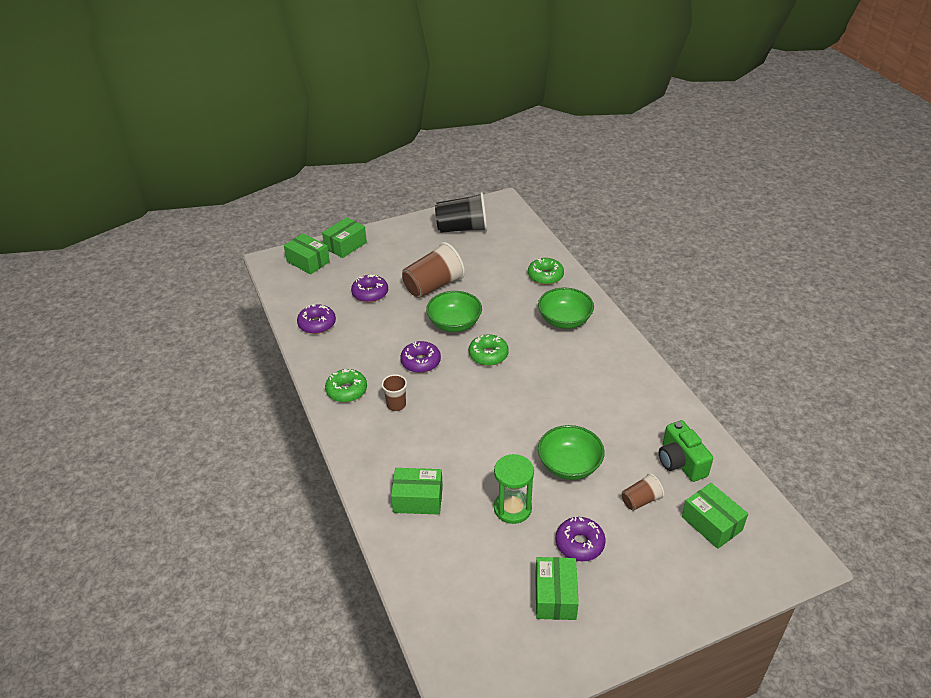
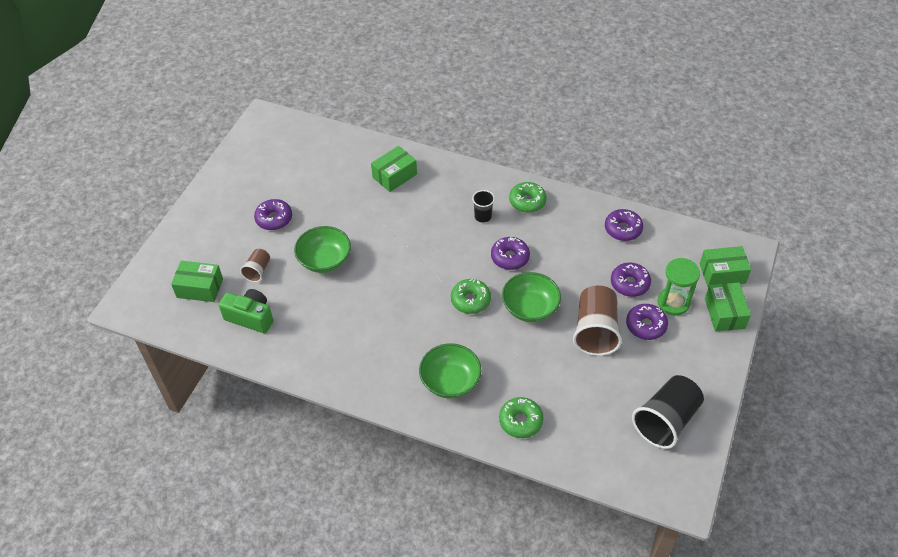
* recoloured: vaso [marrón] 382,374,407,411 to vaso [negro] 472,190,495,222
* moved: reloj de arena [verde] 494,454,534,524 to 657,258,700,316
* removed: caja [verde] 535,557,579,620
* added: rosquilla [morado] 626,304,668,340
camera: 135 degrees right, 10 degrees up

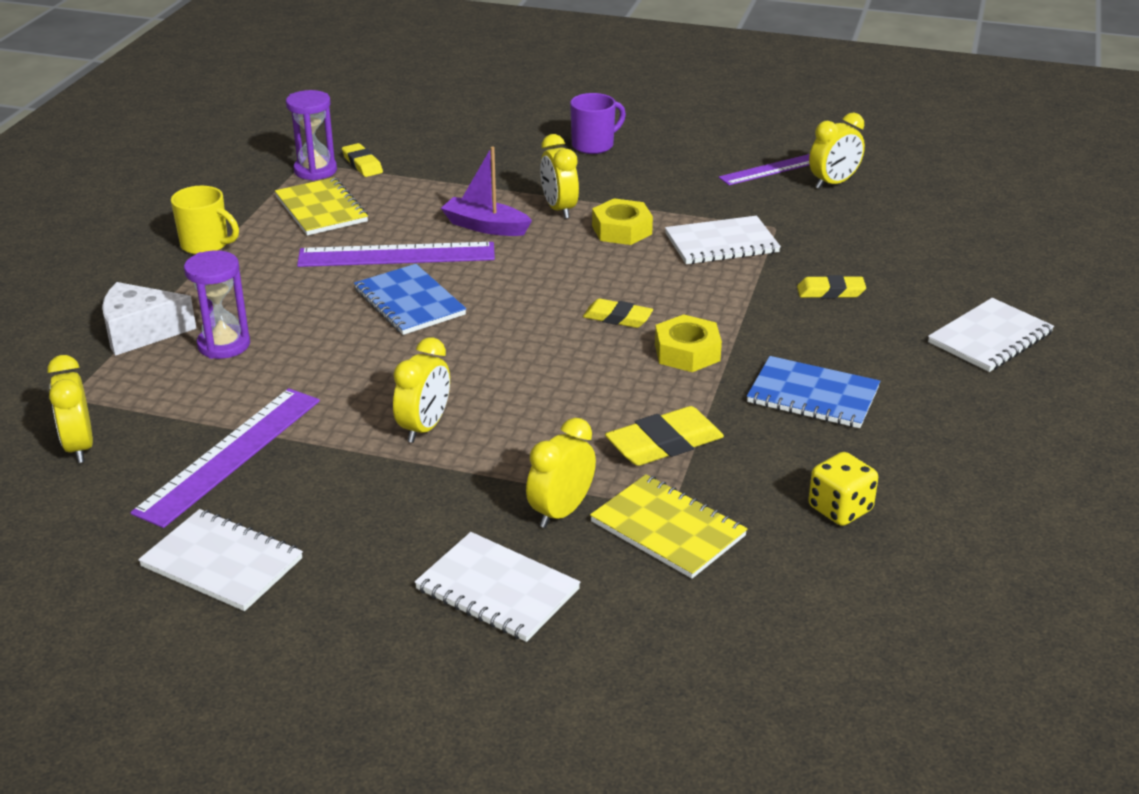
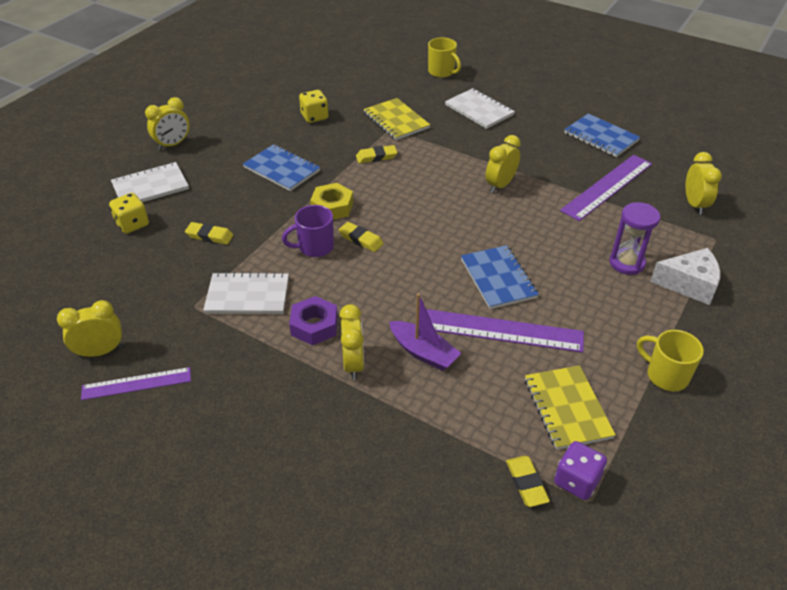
* recoloured: cuaderno [blanco] 138,509,303,611 to cuaderno [azul] 564,113,640,157
* replaced: reloj de arena [morado] 286,90,337,181 to dado [morado] 554,441,607,500
* moved: despertador [amarillo] 526,418,596,528 to 145,97,190,150
* moved: taza [morado] 570,93,626,154 to 282,205,334,257
* recoloured: tuerca [amarillo] 592,198,653,245 to tuerca [morado] 289,296,338,345
* resized: goma de borrar [amarillo] 605,406,724,466 = 356,145,397,163 x0.65
* added: dado [amarillo] 109,193,149,234
* added: taza [amarillo] 428,37,461,78
camera: 165 degrees left, 10 degrees up

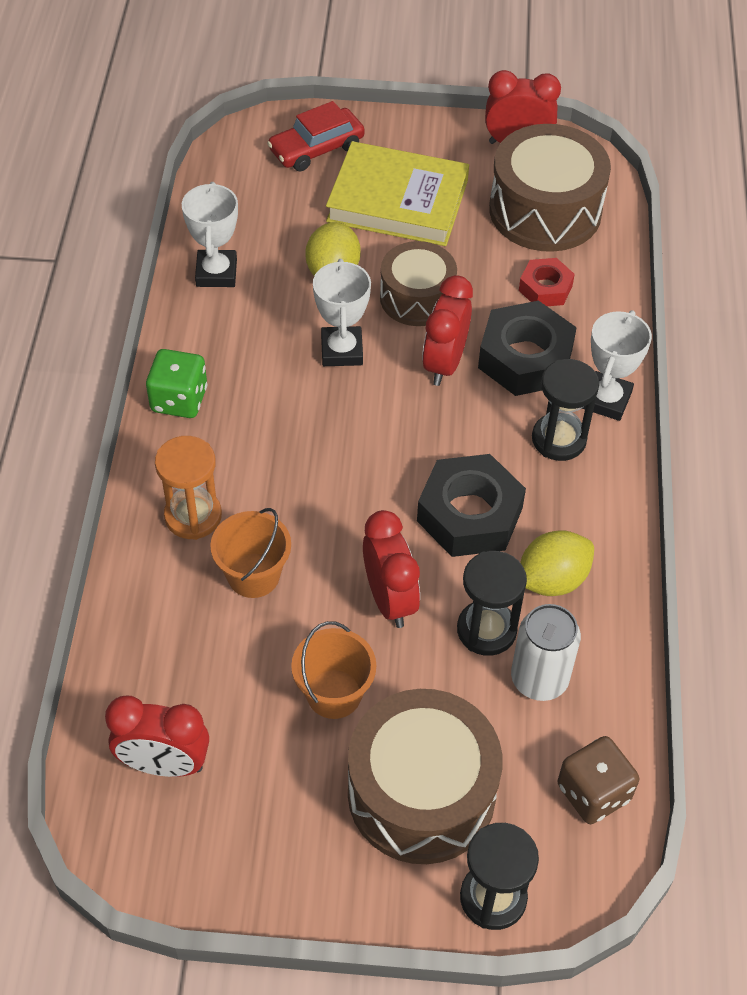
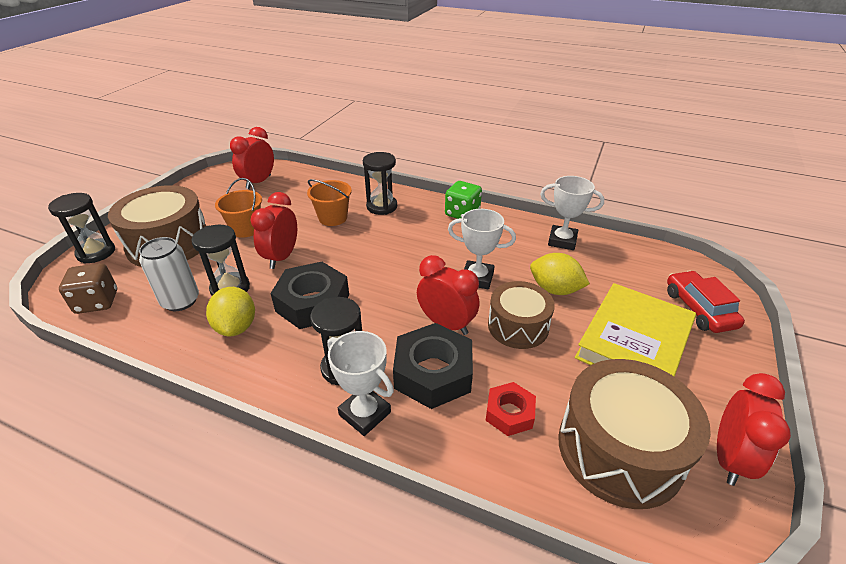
* recoloured: reloj de arena [naranja] 155,436,222,540 to reloj de arena [negro] 363,152,397,215
* turned: despertador [rojo] 363,510,420,628 = 250,192,297,269 105 degrees clockwise
camera: 110 degrees right, 15 degrees down

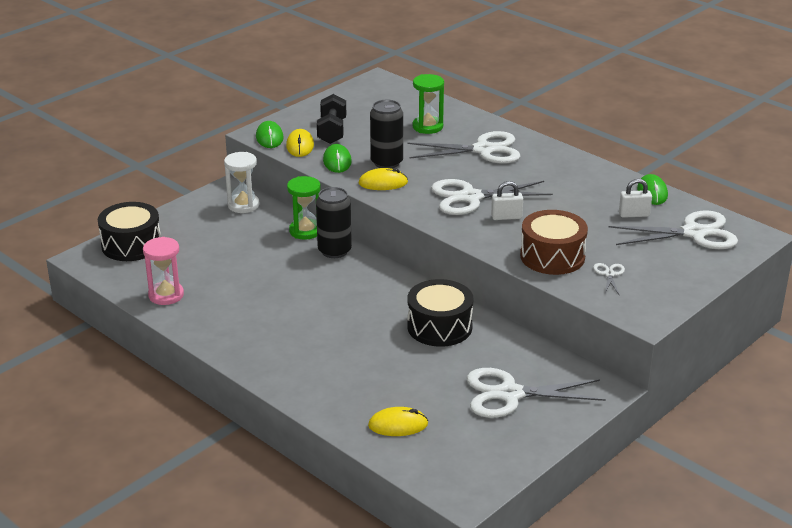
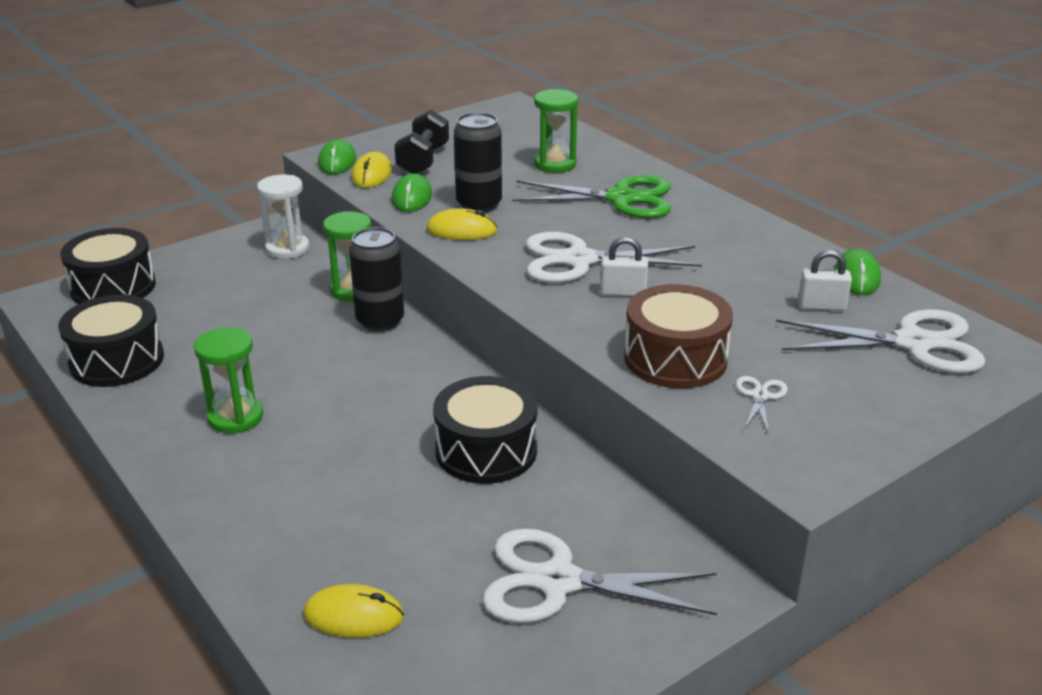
* replaced: reloj de arena [rosa] 143,237,184,305 to tambor [negro] 58,295,164,387
* recoloured: tijeras [blanco] 407,131,521,164 to tijeras [verde] 512,175,671,219
* added: reloj de arena [verde] 194,327,263,433
camera: 10 degrees right, 0 degrees up

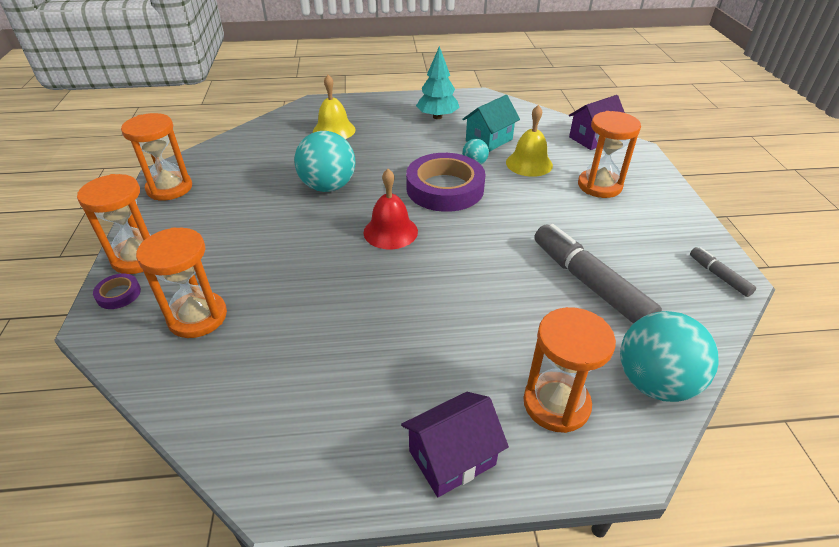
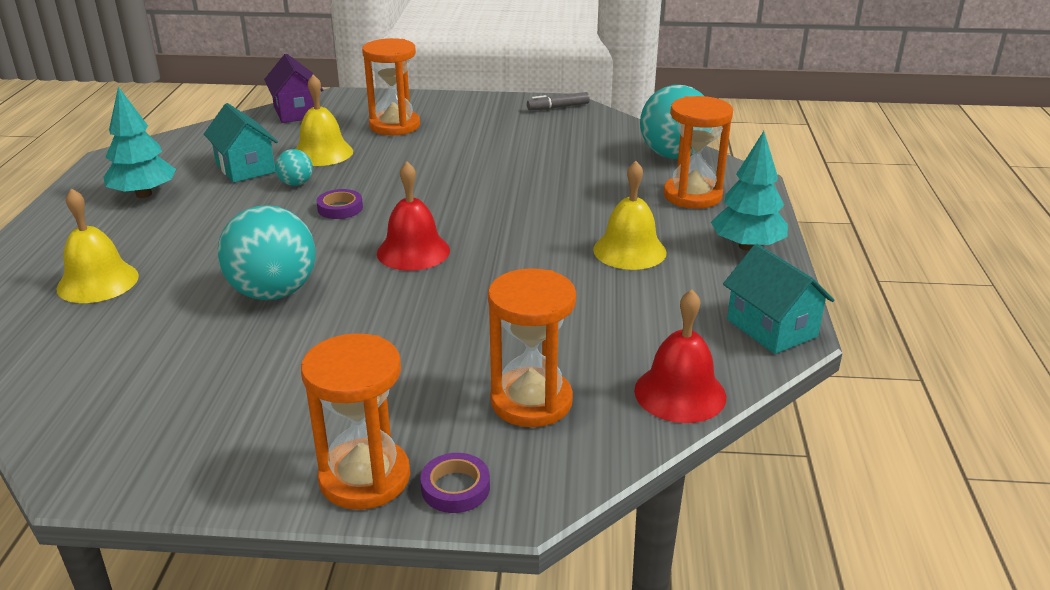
* removed: reloj de arena [naranja] 121,113,192,200
* replaced: casa [morado] 401,392,509,497 to árbol [turquesa] 711,131,788,251
* resized: cinta adhesiva [morado] 406,153,485,212 = 316,189,363,219 x0.42
* removed: rotulador [gris] 534,224,662,324
* added: campana [amarillo] 593,161,666,270
* added: campana [rojo] 634,289,726,423
* added: casa [turquesa] 723,244,834,354
camera: 80 degrees left, 10 degrees down

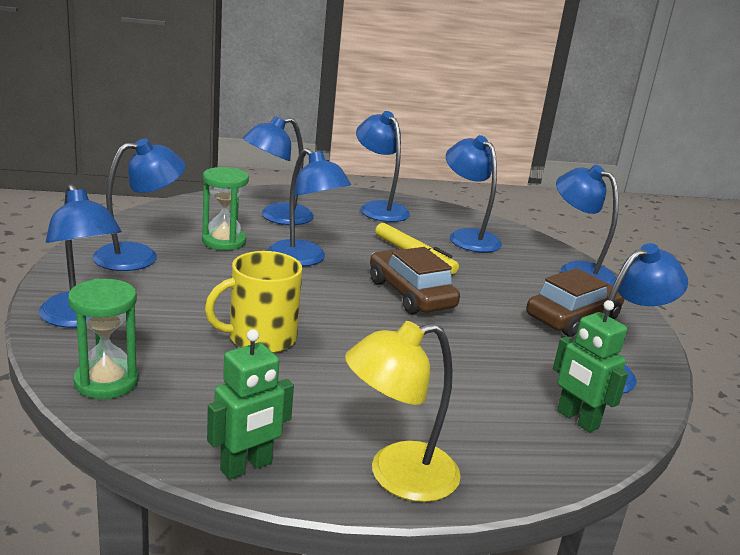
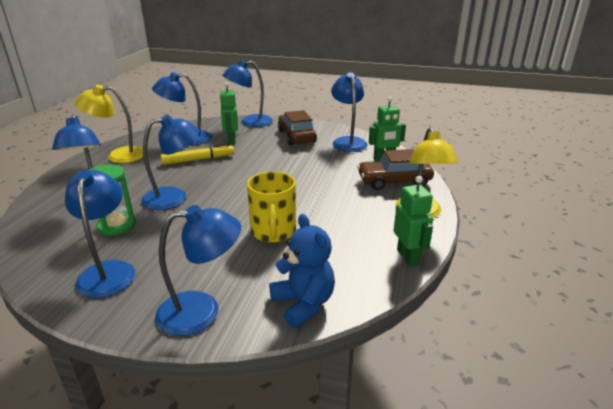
* replaced: reloj de arena [verde] 68,279,139,399 to osito [azul] 269,214,335,328
* recoloured: lámpara [azul] 356,111,410,222 to lámpara [amarillo] 75,85,143,163
* moved: coche [marrón] 370,247,460,314 to 357,149,434,190
* added: robot [verde] 220,82,238,144
camera: 65 degrees left, 5 degrees up

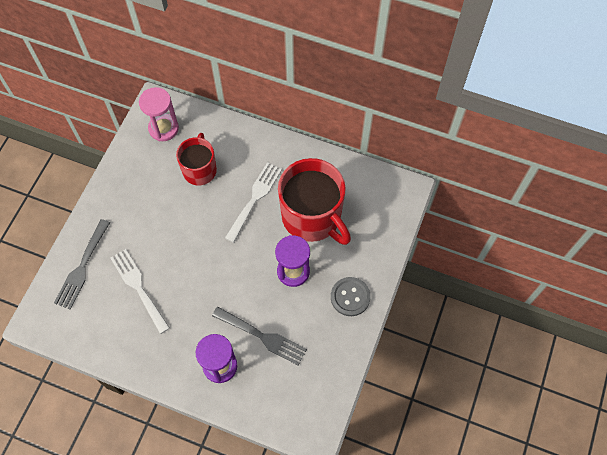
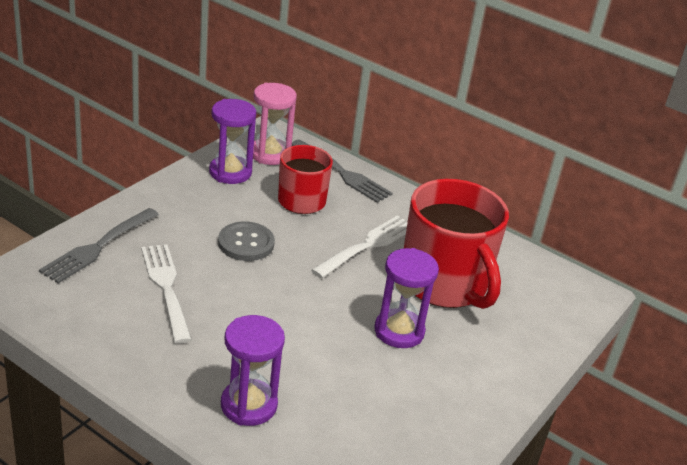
* moved: tenedor [gris] 212,307,307,365 to 292,139,393,203
* moved: botón [gris] 331,277,371,316 to 218,222,275,261
* added: reloj de arena [morado] 209,99,256,184
camera: 10 degrees right, 30 degrees down

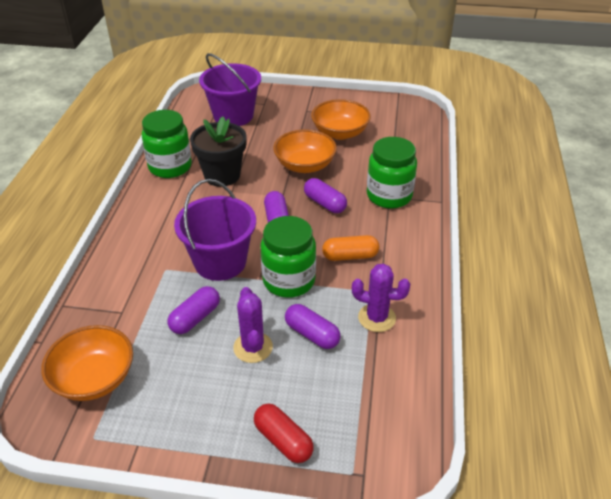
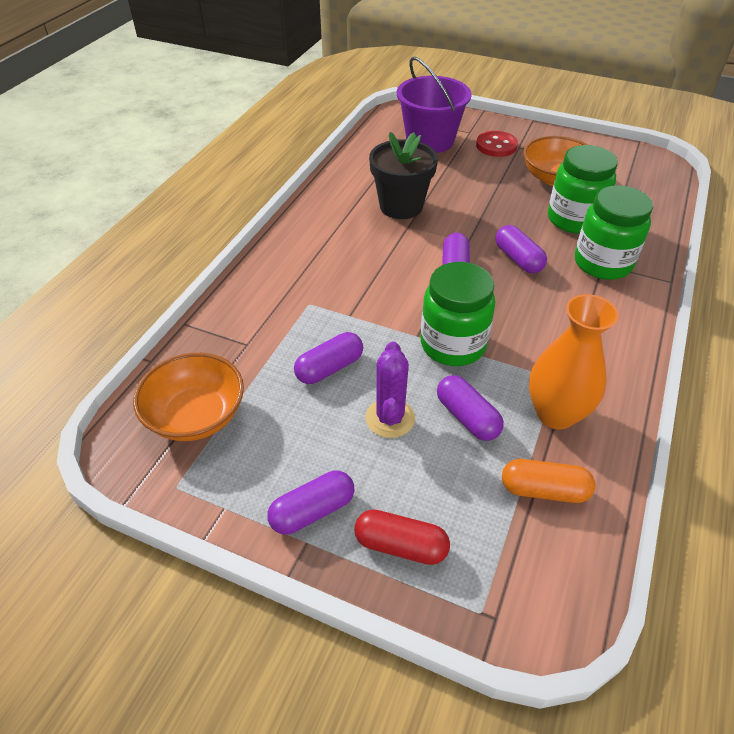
* moved: tarro [verde] 142,110,192,178 to 548,145,618,233
* removed: balde [morado] 174,179,256,281
* turned: cápsula [rojo] 254,404,314,463 = 354,509,450,565 45 degrees counterclockwise
* removed: cuenco [naranja] 273,129,337,173
* moved: cápsula [naranja] 322,235,379,261 to 502,459,595,503
* replaced: cactus [morado] 352,263,410,332 to florero [naranja] 529,294,619,429
* added: cápsula [morado] 267,470,355,535
* added: botón [rojo] 476,131,518,157
camera: 15 degrees right, 5 degrees up

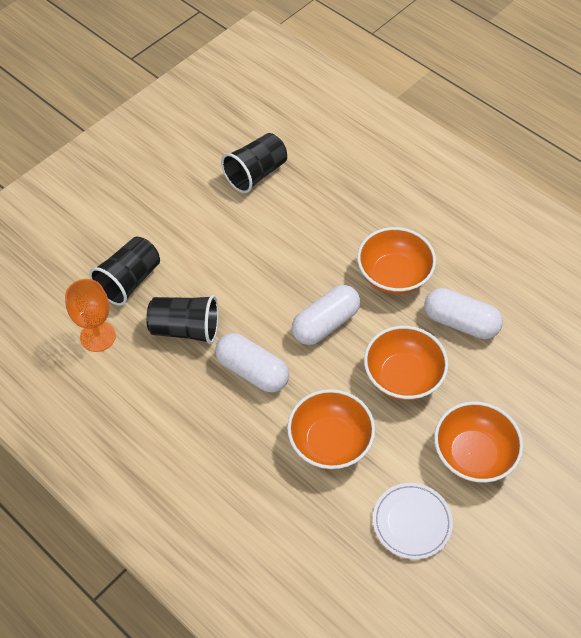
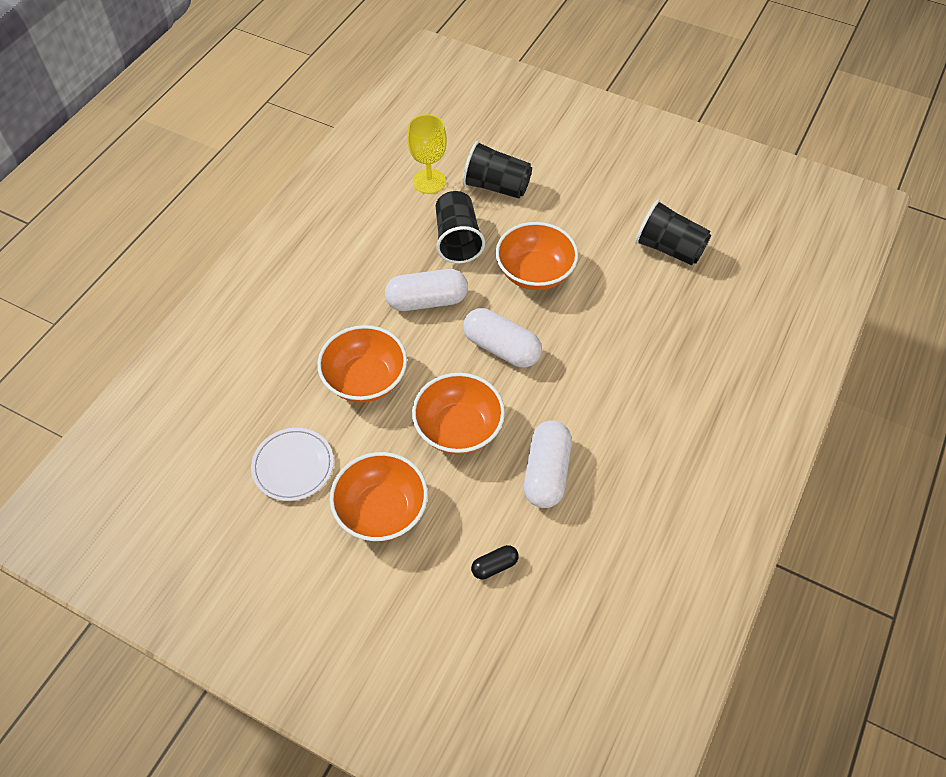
* recoloured: copa [naranja] 65,279,116,352 to copa [amarillo] 407,114,447,194
* turned: cápsula [blanco] 215,333,289,392 = 385,269,468,311 60 degrees clockwise
* moved: cuenco [naranja] 357,227,436,294 to 496,222,578,290
* added: cápsula [negro] 471,545,519,579
camera: 75 degrees right, 0 degrees up

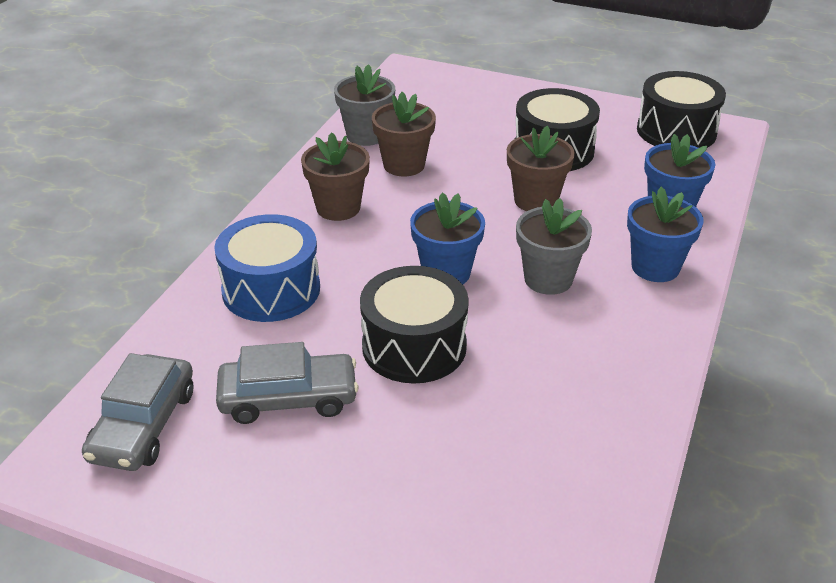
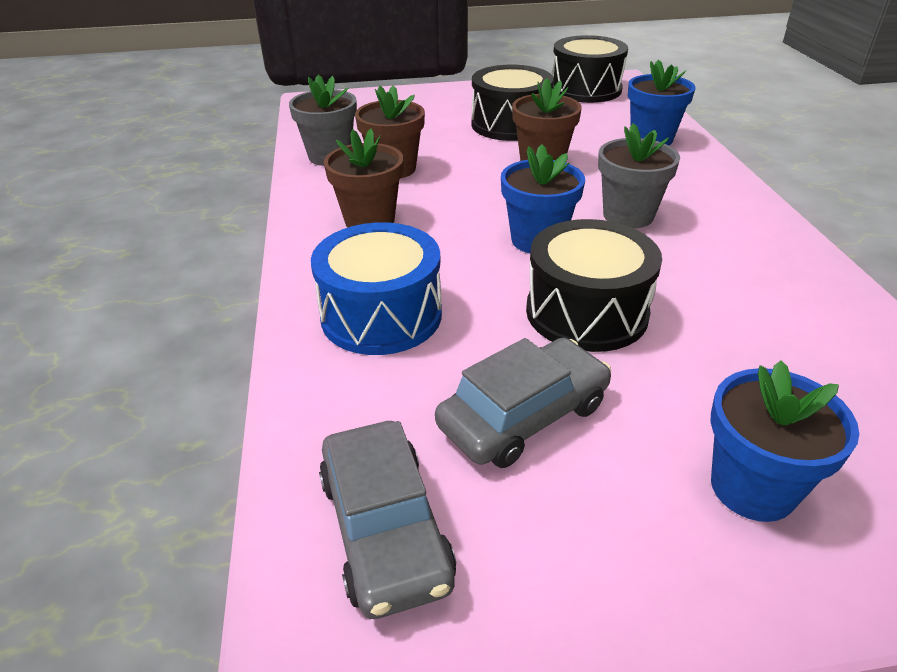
* moved: maceta [azul] 627,187,704,282 to 710,360,859,522
camera: 30 degrees left, 0 degrees up

